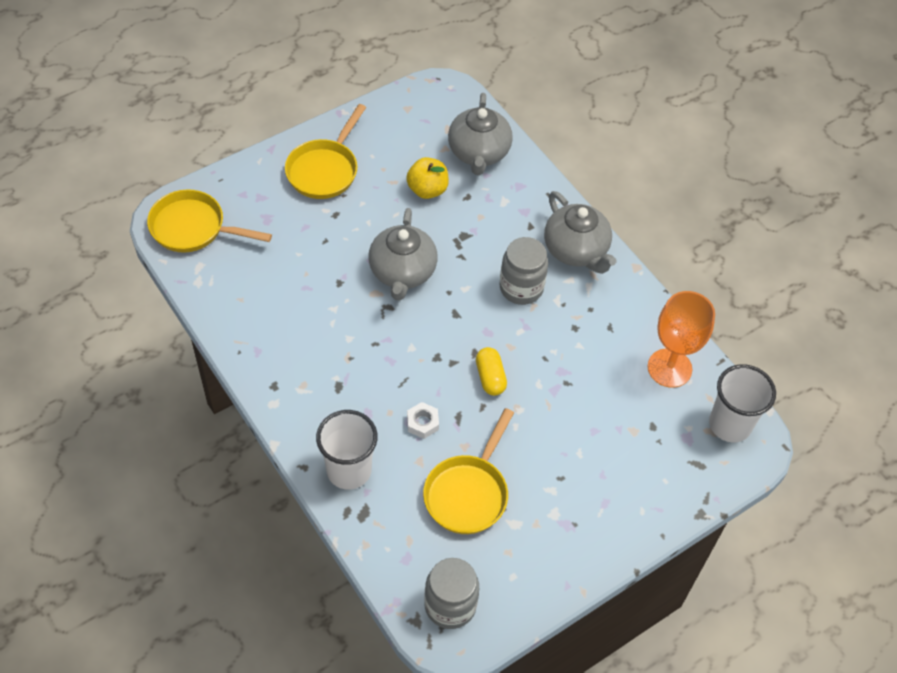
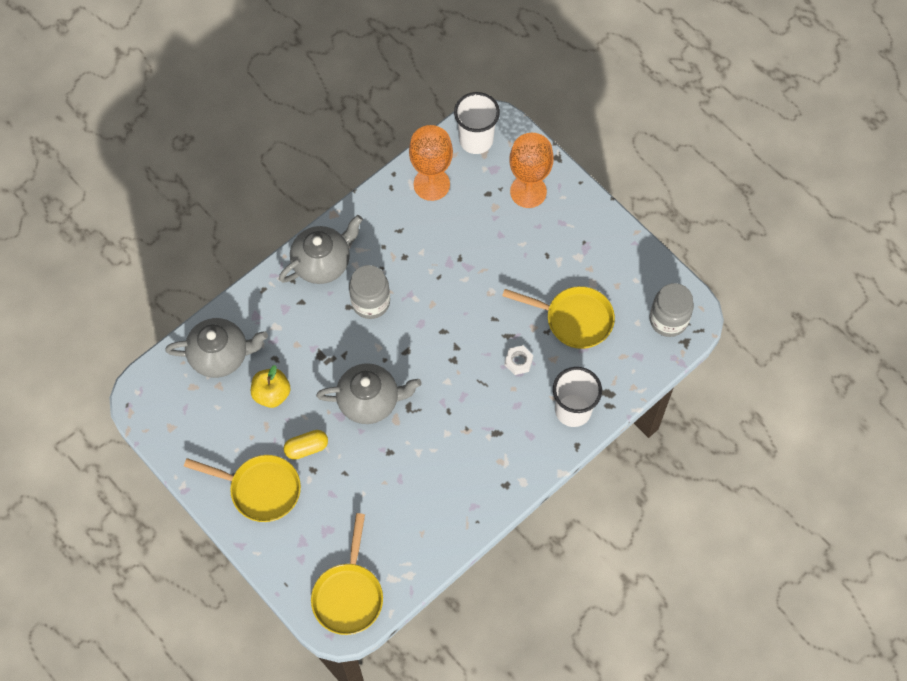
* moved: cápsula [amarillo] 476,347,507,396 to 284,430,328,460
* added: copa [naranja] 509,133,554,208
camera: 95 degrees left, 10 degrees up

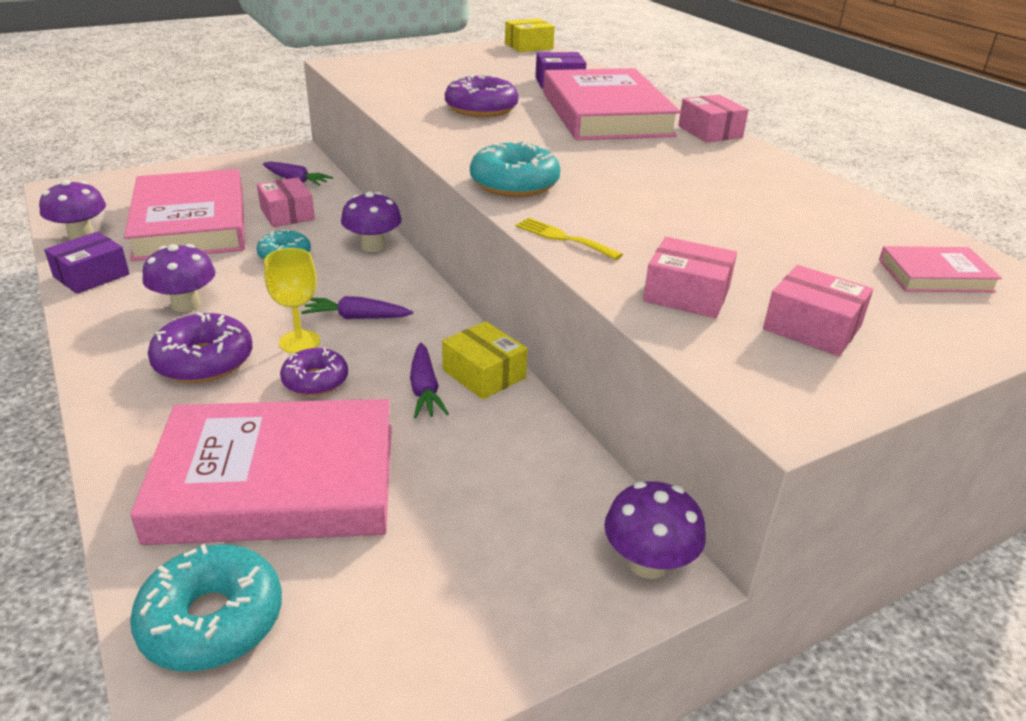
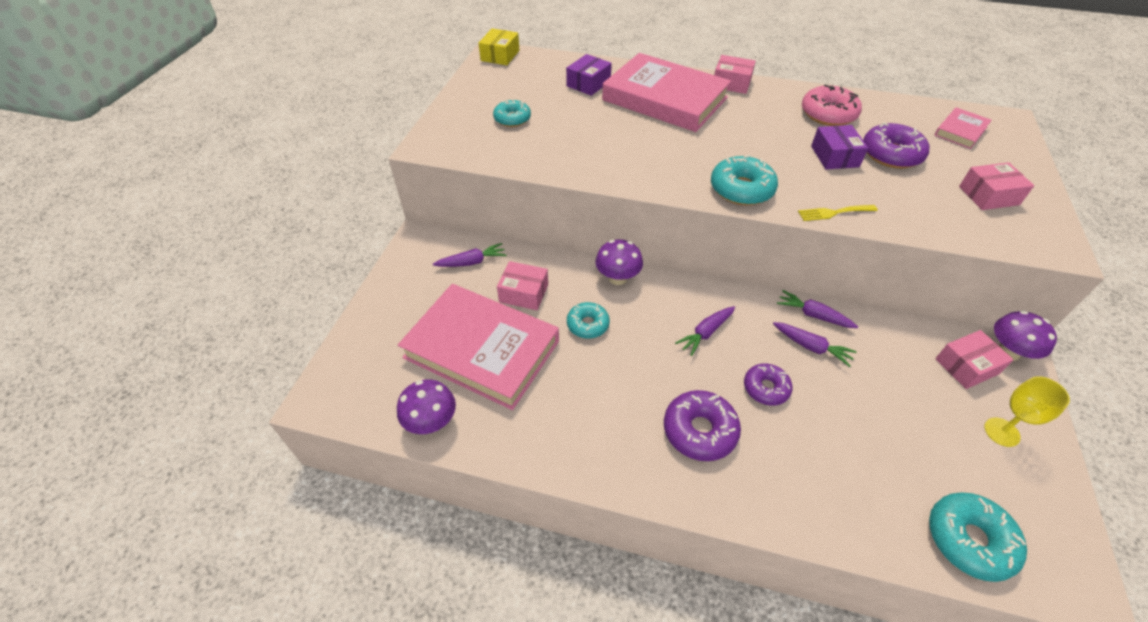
* moved: caja [morado] 44,232,130,294 to 811,125,868,169
* removed: libro [rosa] 130,399,391,545
* removed: seta [morado] 143,244,216,312
* moved: copa [amarillo] 264,248,320,354 to 984,376,1070,447
* replaced: caja [amarillo] 442,321,528,400 to zanahoria [morado] 777,290,858,328
* moved: rosquilla [morado] 445,74,519,117 to 863,123,929,169
* moved: caja [rosa] 643,237,737,318 to 935,330,1014,389
* added: rosquilla [turquesa] 493,100,531,127
* added: rosquilla [rosa] 802,85,862,126
camera: 45 degrees left, 15 degrees up

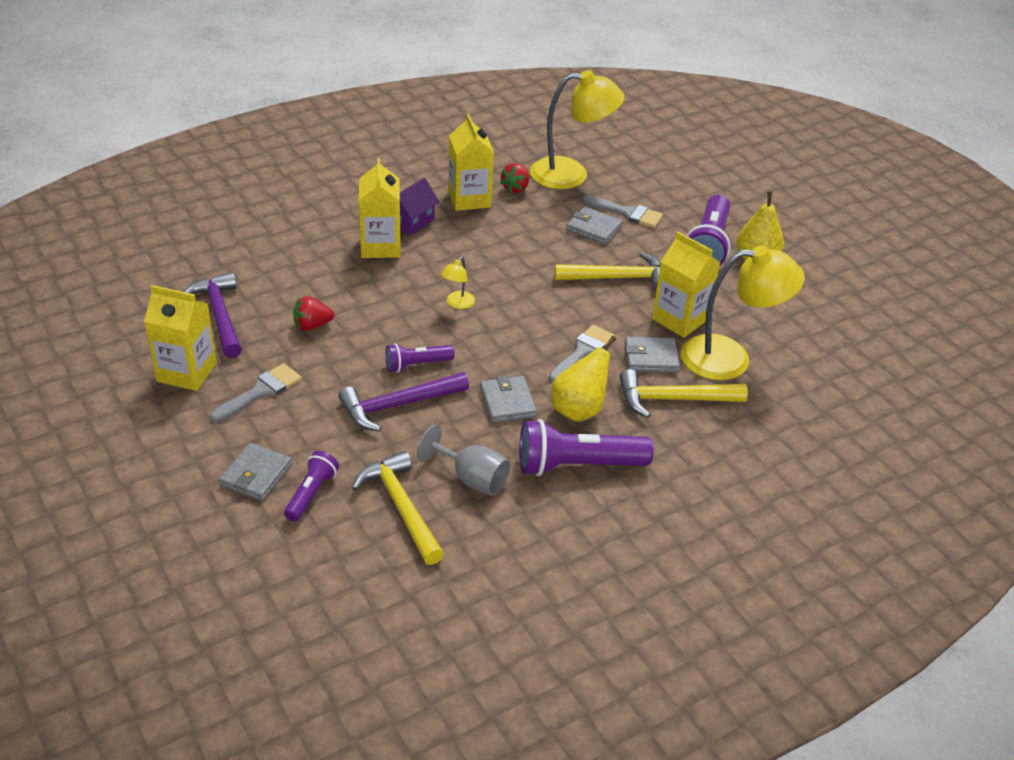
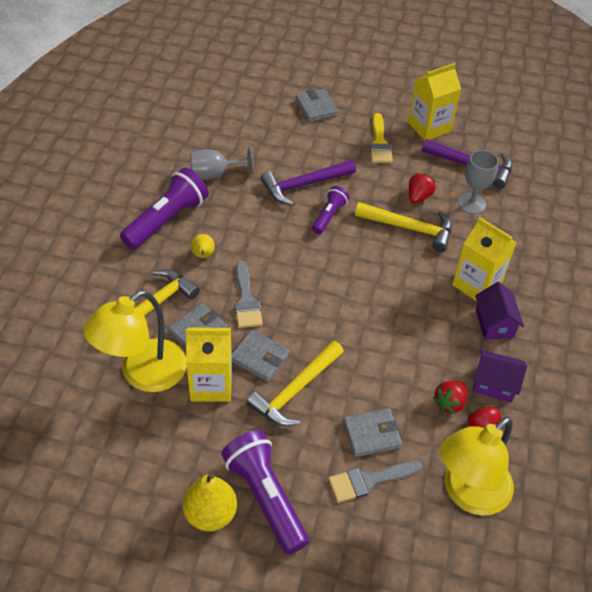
* recoloured: pincel [gris] 210,363,302,422 to pincel [amarillo] 370,113,393,163
* removed: lámpara de mano [morado] 284,451,339,522
* turned: martillo [morado] 338,372,469,431 = 260,160,356,205 135 degrees counterclockwise
* moved: martillo [amarillo] 352,451,444,565 to 355,202,452,252
* removed: lámpara [amarillo] 441,257,475,309
* replaced: cartón de leche [amarillo] 448,114,494,211 to casa [morado] 473,350,527,402
* moved: cartera [gris] 480,375,537,423 to 232,330,290,382
* resized: pera [amarillo] 551,336,616,422 = 191,234,215,258 x0.55
* added: fresa [rojo] 433,381,467,414
* added: copa [gris] 458,150,499,214
camera: 135 degrees right, 10 degrees up

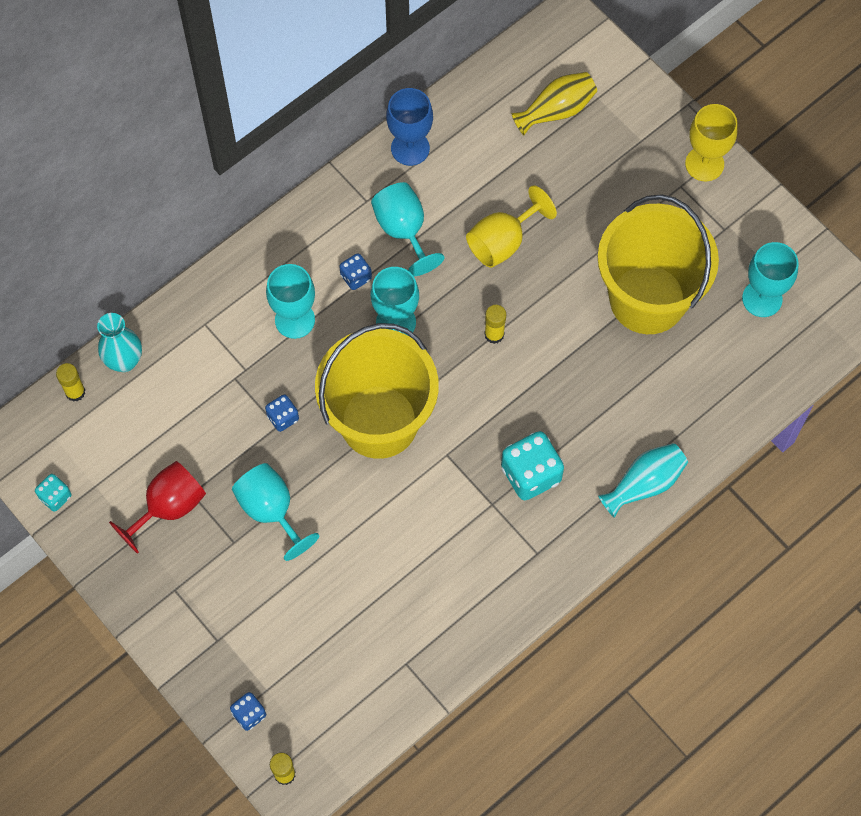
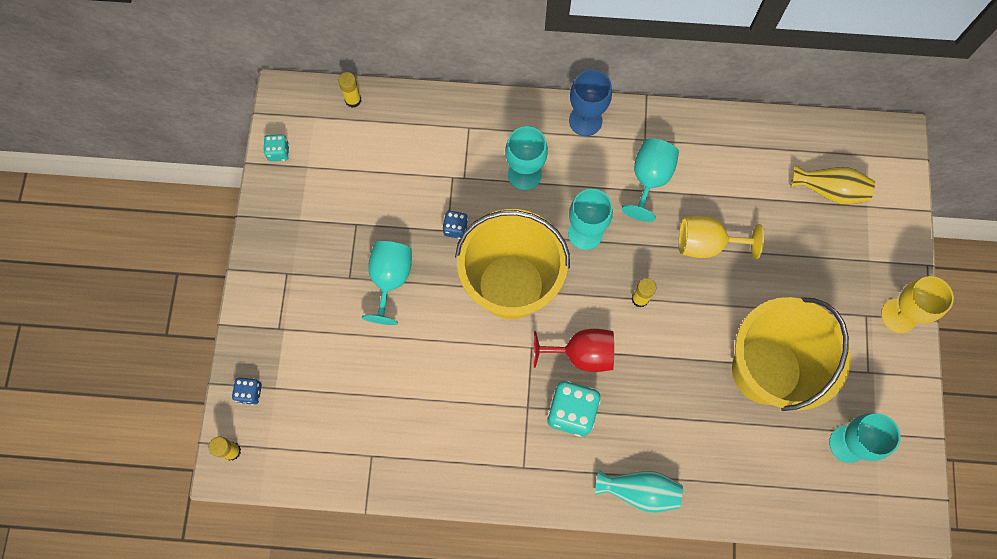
* removed: florero [turquesa] 97,313,142,372
* moved: copa [rojo] 109,461,206,554 to 534,329,614,372
* removed: dado [azul] 339,253,372,290
* moved: copa [azul] 386,88,433,166 to 569,69,612,136
camera: 45 degrees right, 5 degrees up

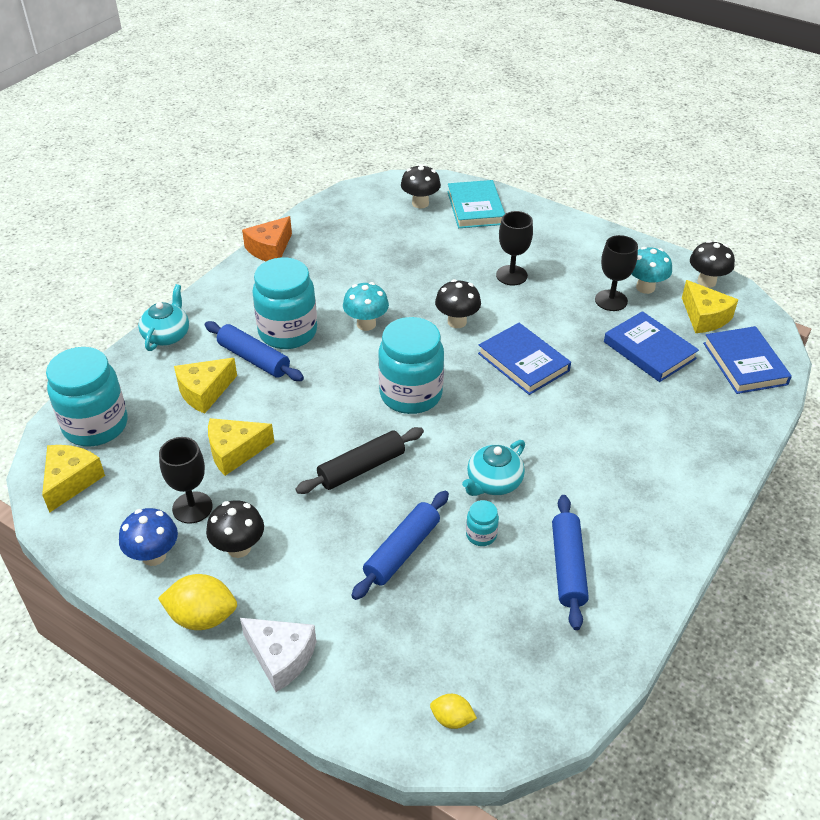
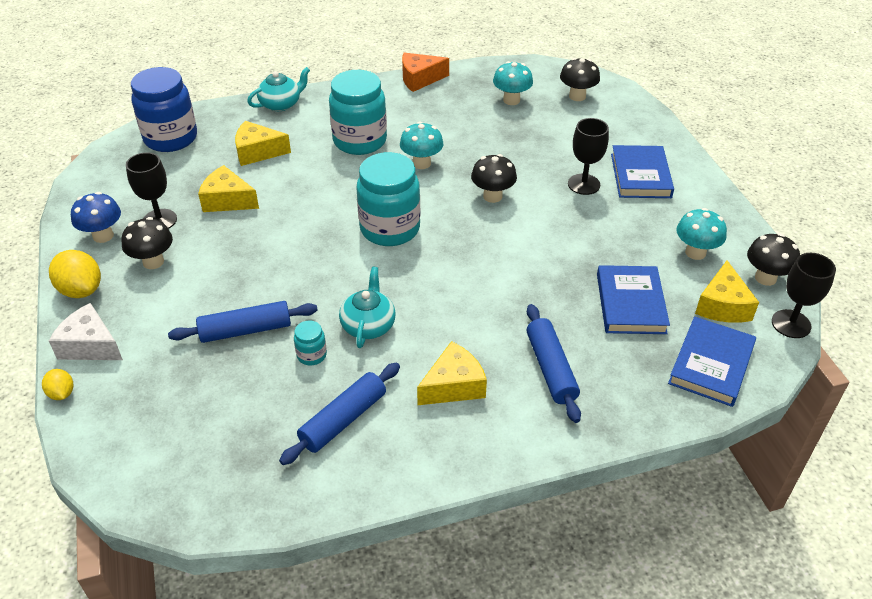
* moved: queso [amarillo] 42,445,105,513 to 417,341,487,405
* recoloured: tarro [turquesa] 46,347,127,447 to tarro [azul] 131,67,197,152
* moved: rodillo [azul] 205,321,304,381 to 527,304,581,423
* turned: queso [blanco] 240,618,316,692 = 49,303,123,360 135 degrees clockwise
* removed: rodillo [negro] 295,427,424,494
* moved: limón [amarillo] 430,694,477,729 to 42,369,73,400
* removed: libro [turquesa] 448,180,505,228
* turned: tetera [turquesa] 462,440,525,496 = 339,267,396,348 105 degrees clockwise
* moved: libro [azul] 478,323,571,395 to 611,145,674,198
* moved: copa [negro] 595,235,638,311 to 772,253,836,338
* added: seta [turquesa] 493,61,533,105
camera: 40 degrees right, 0 degrees up

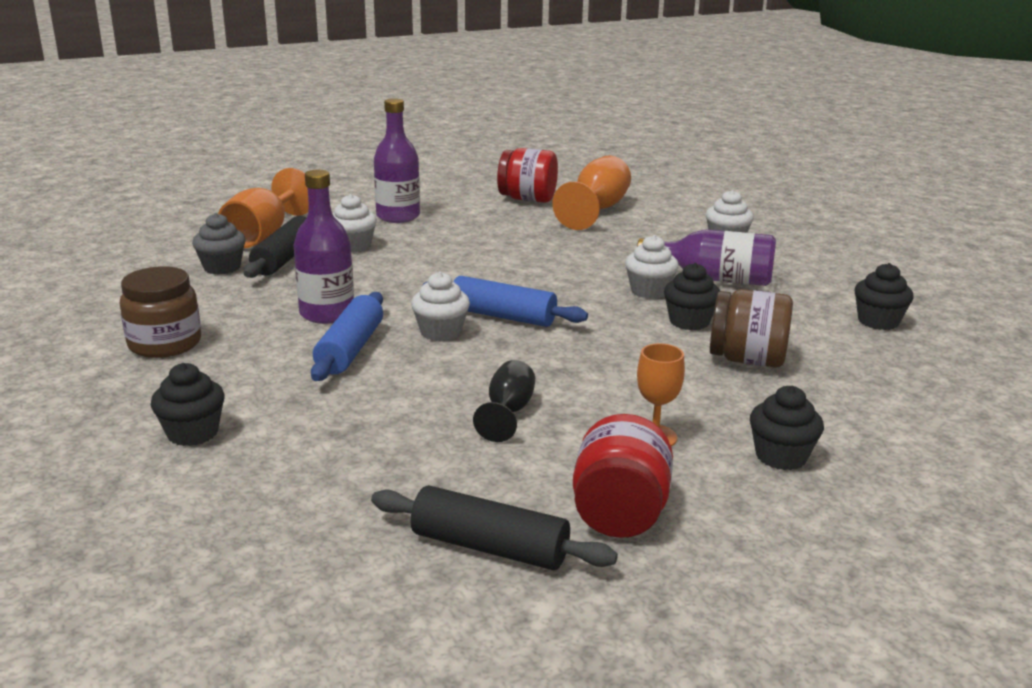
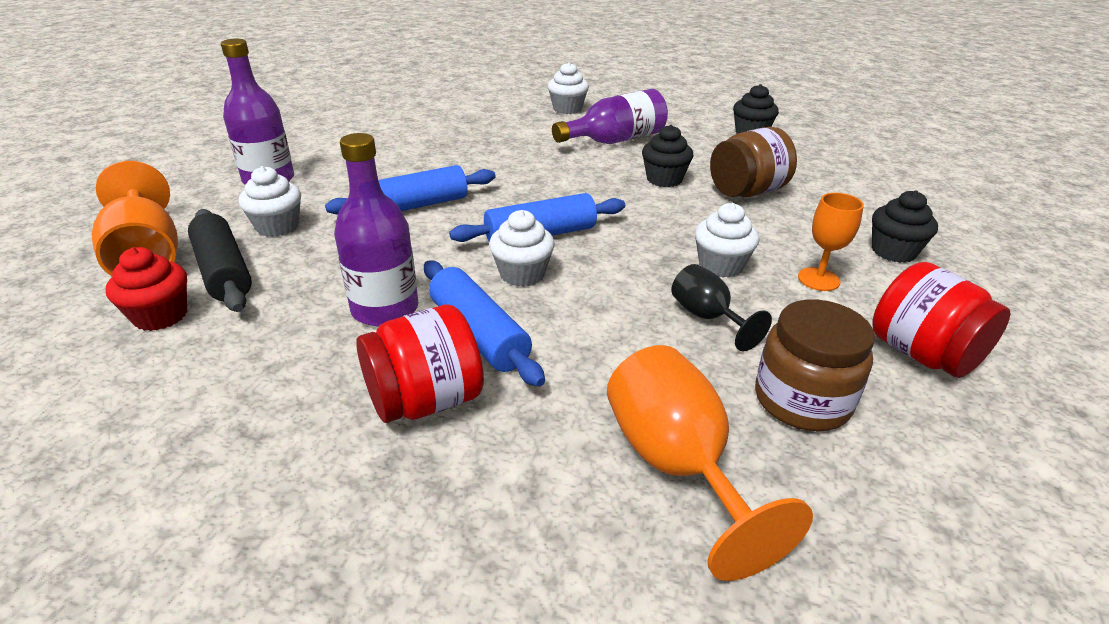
* moved: tarro [marrón] 120,266,201,358 to 755,299,875,431
* removed: magdalena [negro] 151,363,225,446
* recoloured: magdalena [gris] 192,213,246,275 to magdalena [rojo] 106,247,187,331
* removed: rodillo [negro] 371,485,618,570
* moved: tarro [rojo] 497,148,558,203 to 356,305,484,423
* moved: copa [naranja] 552,155,631,230 to 607,345,813,581
* moved: magdalena [blanco] 625,235,679,299 to 695,203,759,278
* added: rodillo [azul] 325,165,495,214
camera: 45 degrees left, 10 degrees up

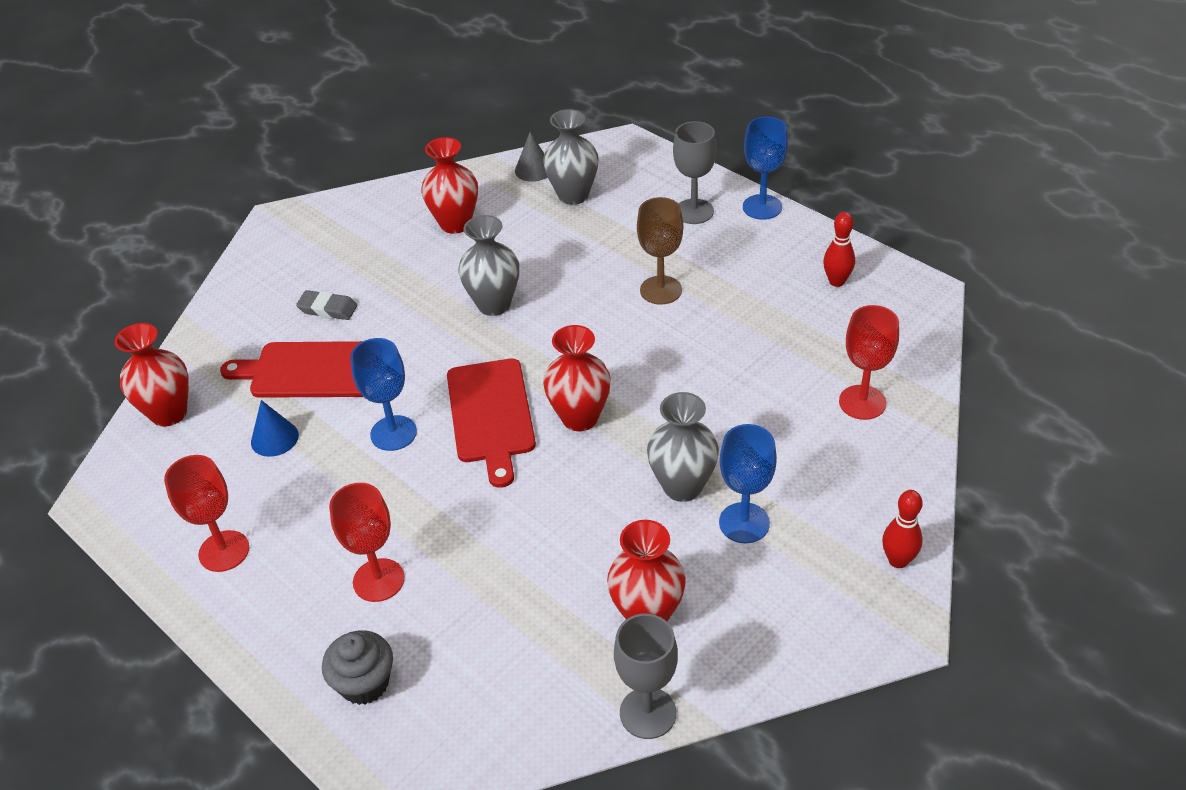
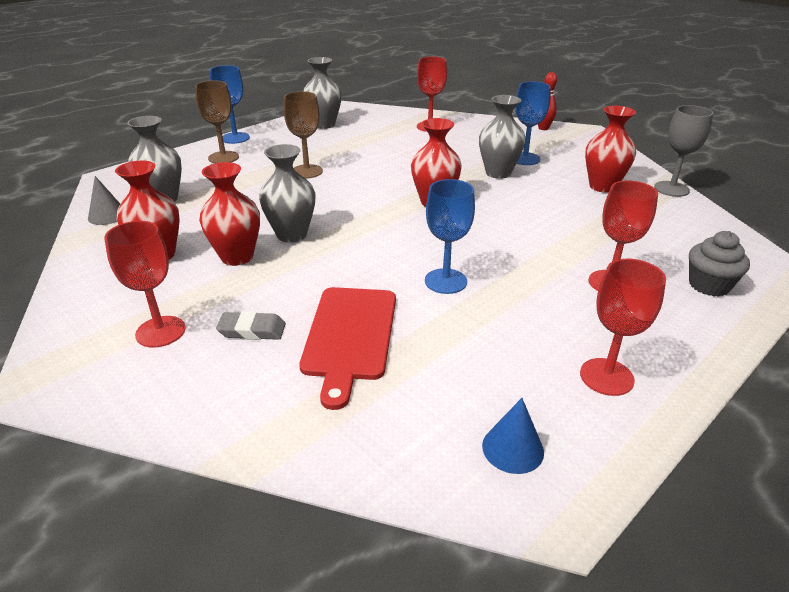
* moved: florero [rojo] 115,323,189,427 to 199,162,260,266
* moved: cono [azul] 251,400,299,457 to 482,398,544,474
* turned: goma de borrar [gris] 296,290,357,320 = 216,311,286,340 75 degrees clockwise
* removed: tabla de cortar [rojo] 447,358,536,488
* recoloured: copa [gris] 673,121,717,224 to copa [marrón] 195,80,239,163
* replaced: bolo [rojo] 823,212,855,287 to florero [gris] 304,57,342,129
* added: copa [rojo] 104,221,186,348
camera: 90 degrees left, 10 degrees down

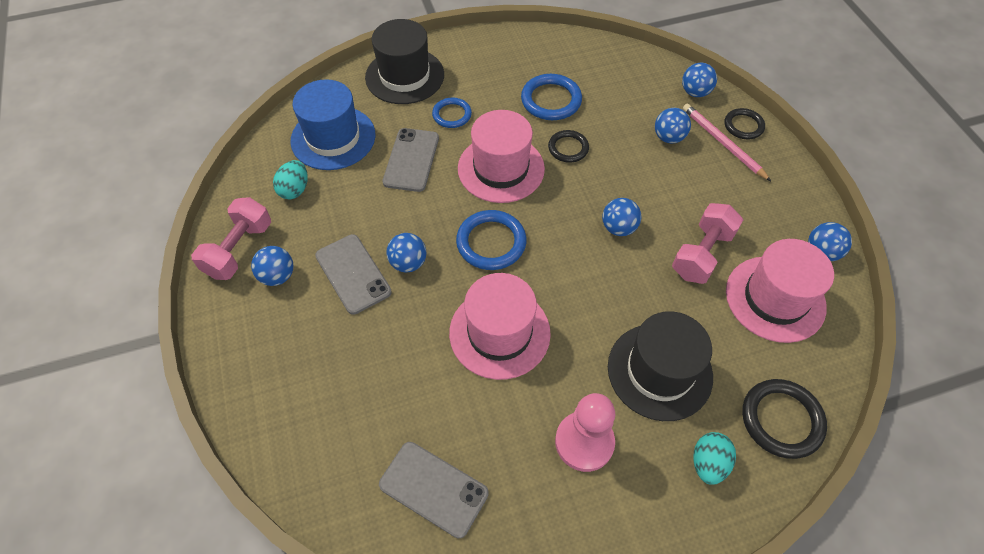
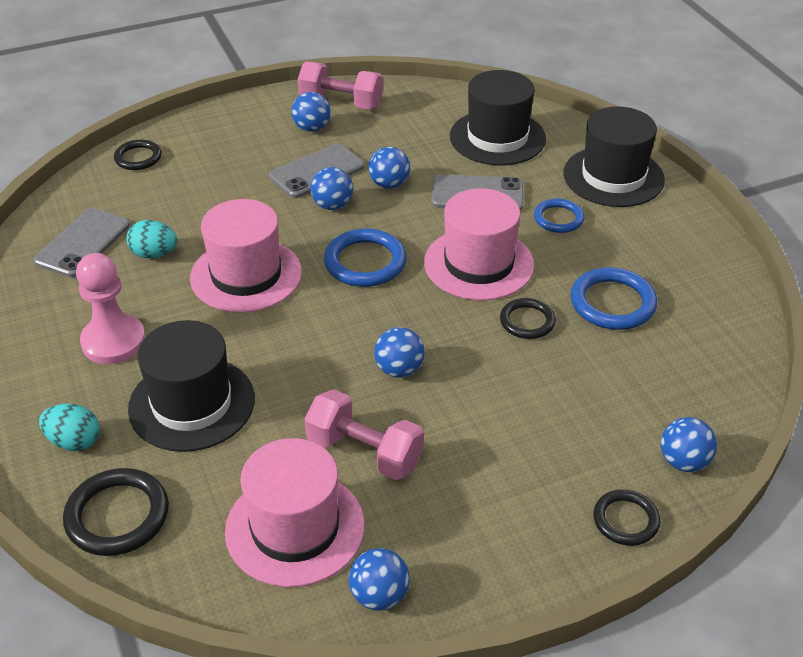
* moved: huevo [turquesa] 273,160,307,199 to 126,220,177,258
* recoloured: sombrero [azul] 290,79,375,170 to sombrero [negro] 450,70,546,165
* moved: pelota [azul] 655,108,691,143 to 368,147,410,189
* removed: lápiz [rosa] 683,104,771,181
* added: anillo [negro] 114,140,162,170
camera: 85 degrees right, 15 degrees down

